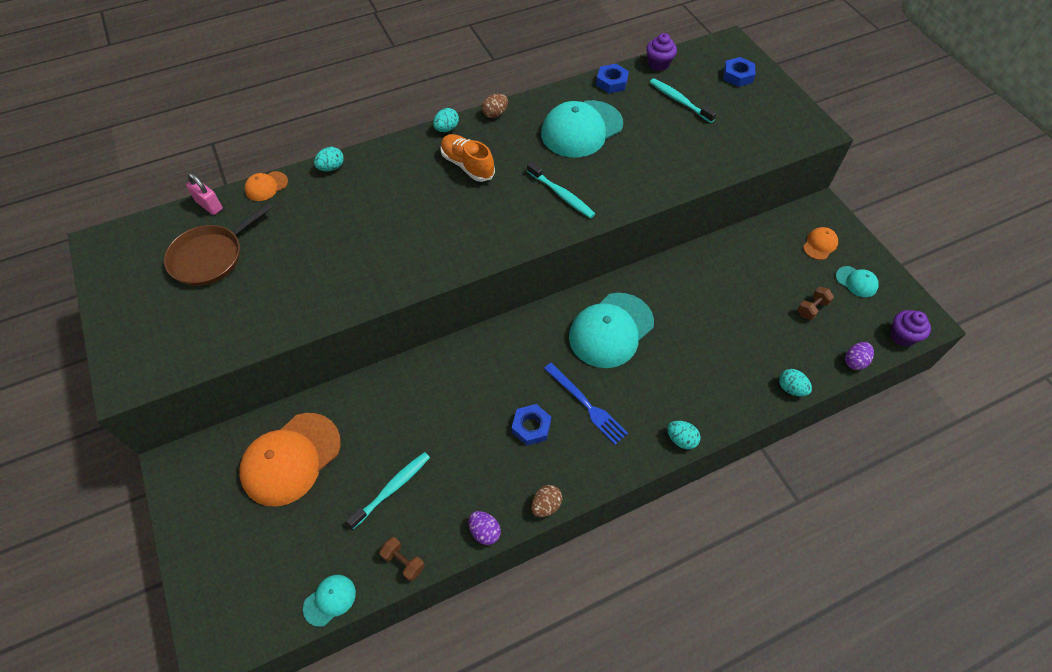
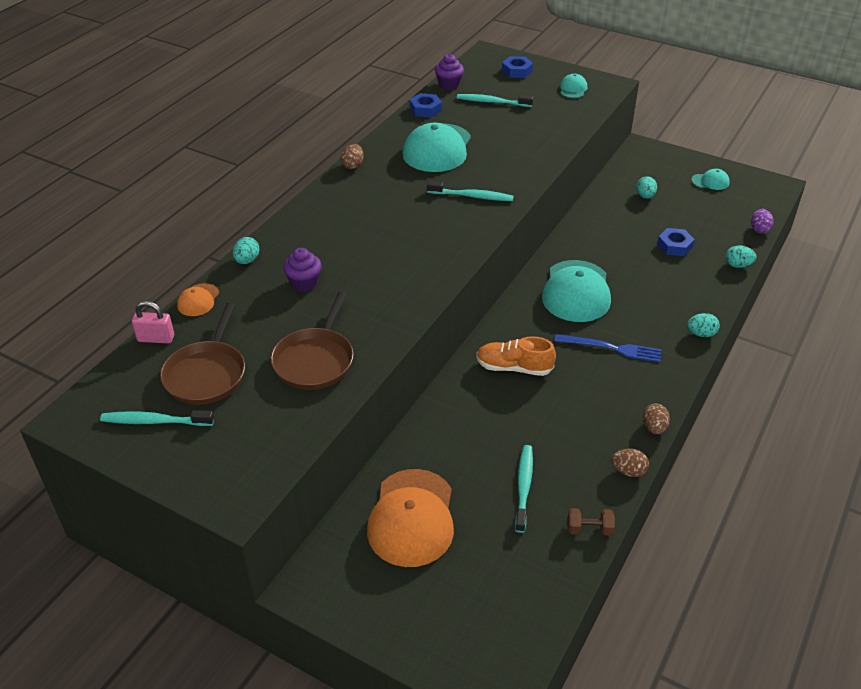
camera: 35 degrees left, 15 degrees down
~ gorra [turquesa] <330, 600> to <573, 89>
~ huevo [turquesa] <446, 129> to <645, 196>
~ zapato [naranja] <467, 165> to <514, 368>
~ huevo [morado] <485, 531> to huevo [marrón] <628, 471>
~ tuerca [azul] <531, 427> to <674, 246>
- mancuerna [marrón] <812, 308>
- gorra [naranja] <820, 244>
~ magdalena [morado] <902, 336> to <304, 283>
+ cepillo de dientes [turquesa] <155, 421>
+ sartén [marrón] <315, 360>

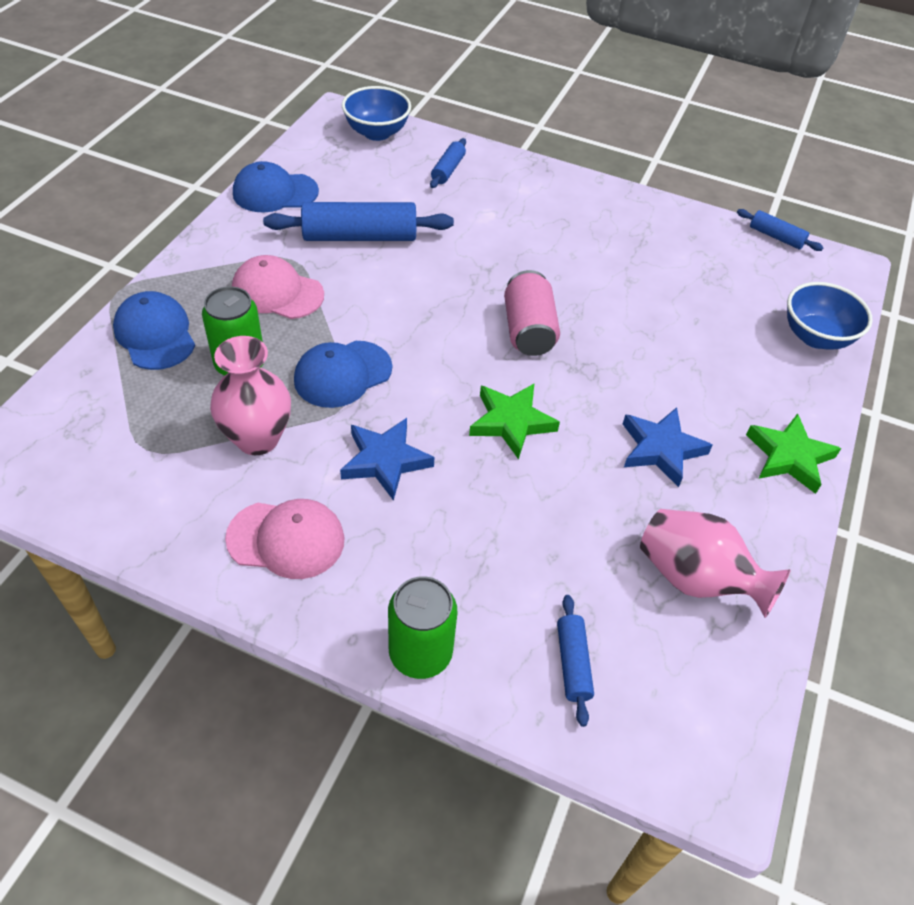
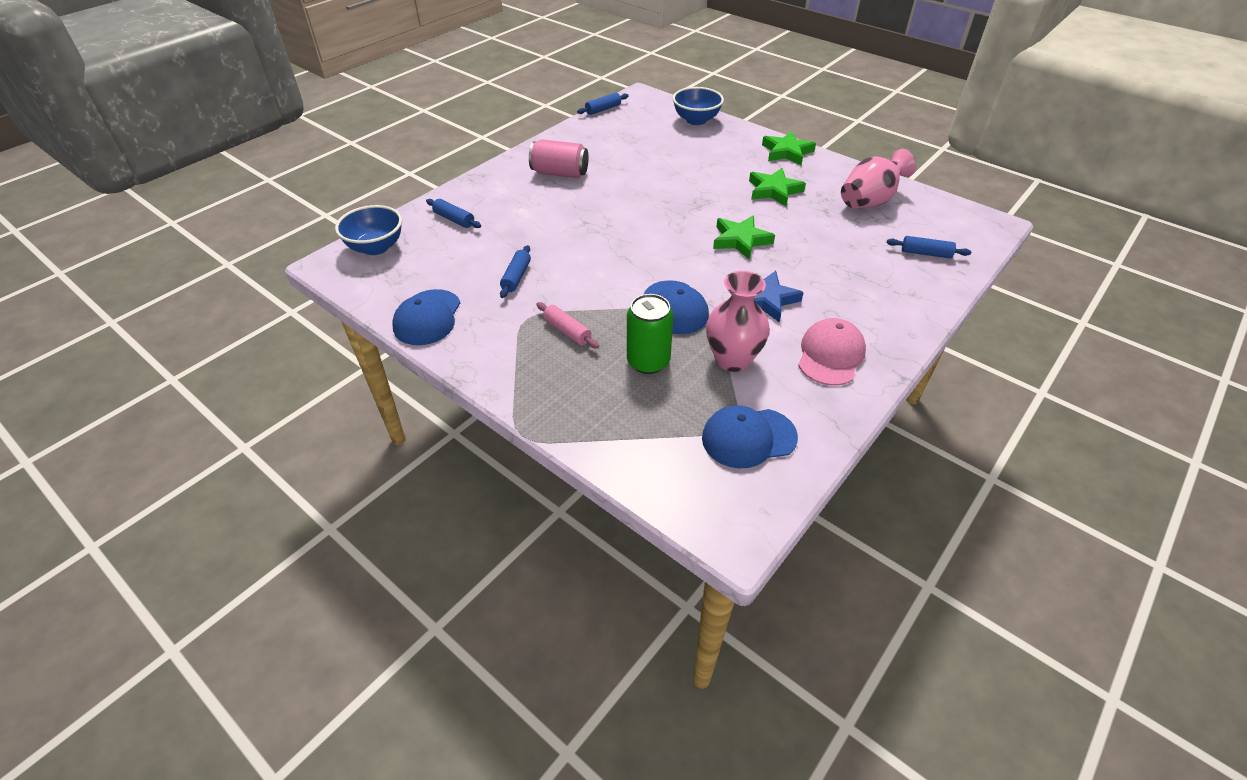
camera: 70 degrees left, 5 degrees down
~ gorra [azul] <155, 334> to <748, 438>
~ gorra [rosa] <277, 292> to rodillo [rosa] <567, 331>
~ rodillo [azul] <359, 236> = <516, 277> x0.51
- lata [verde] <420, 653>
~ lata [rosa] <528, 330> to <560, 173>
~ estrella [azul] <661, 449> to estrella [verde] <774, 190>

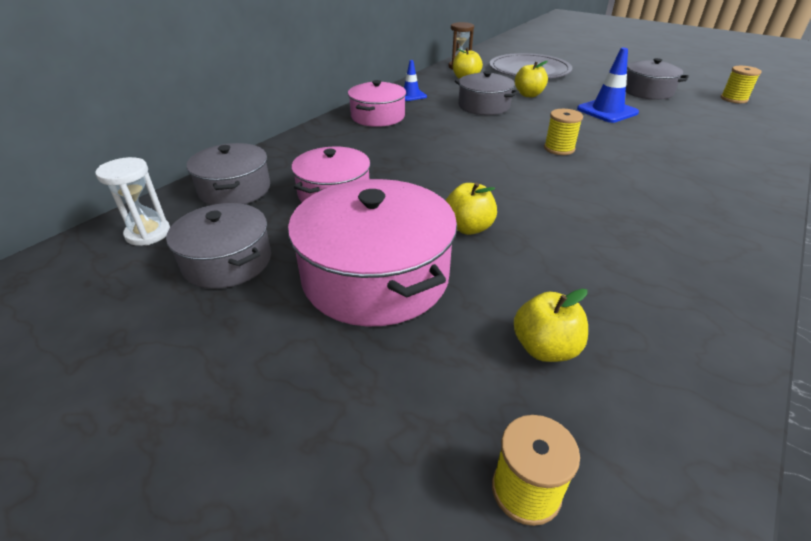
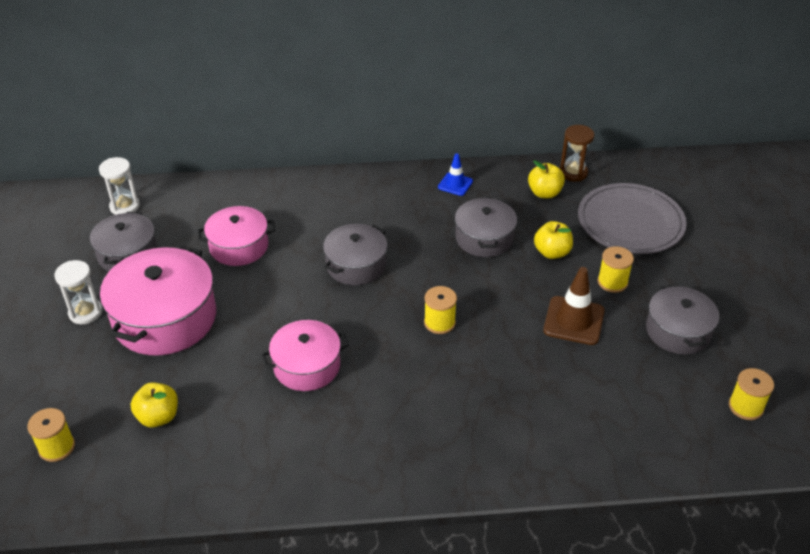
camera: 50 degrees right, 5 degrees up
~ olla [gris] <235, 189> to <356, 265>
~ olla [rosa] <377, 116> to <307, 366>
- manzana [amarillo] <468, 228>
~ cono de tráfico [azul] <607, 111> to cono de tráfico [marrón] <574, 321>
+ reloj de arena [blanco] <85, 312>
+ carrete [amarillo] <612, 282>

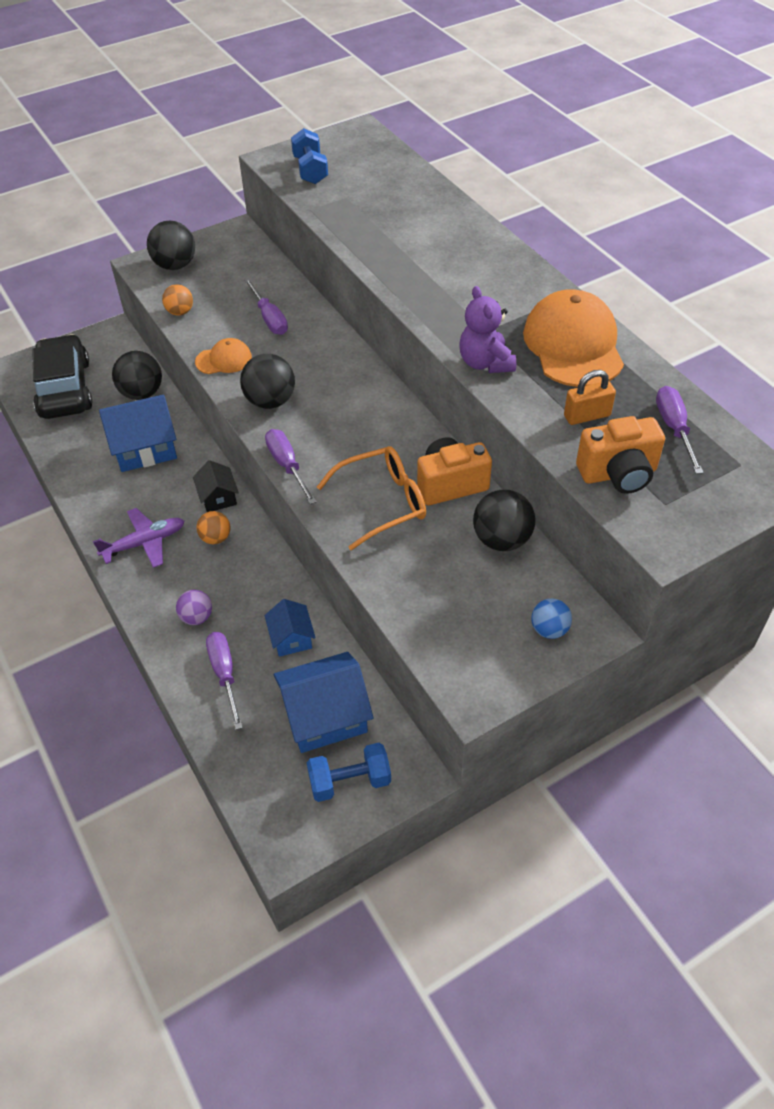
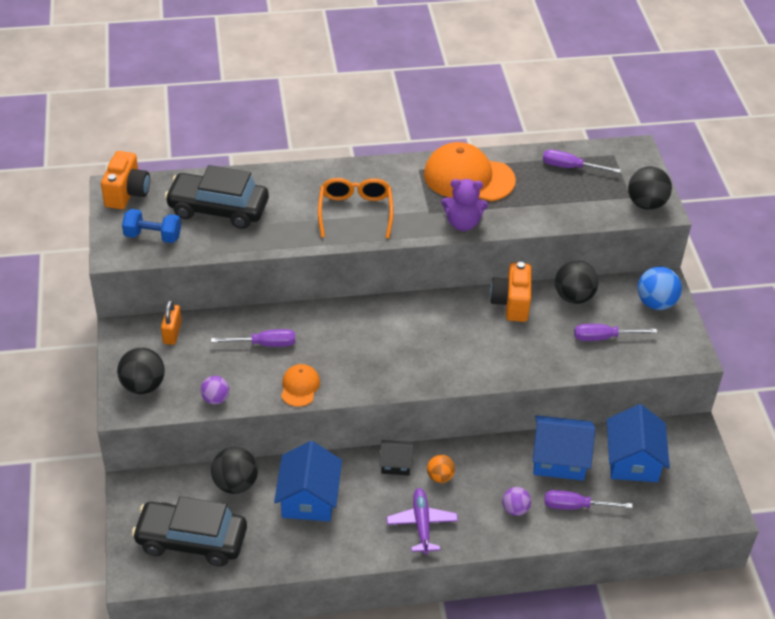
camera: 70 degrees left, 5 degrees down
~ pelota [naranja] <180, 312> to pelota [morado] <215, 399>
~ pelota [negro] <270, 401> to <646, 204>
~ destornillador [morado] <287, 466> to <604, 337>
~ casa [azul] <291, 638> = <559, 459> x1.79
- mancuerna [azul] <350, 781>
~ gafas [naranja] <383, 502> to <355, 212>
~ pelota [azul] <549, 630> = <655, 303> x1.64
~ candado [naranja] <587, 416> to <172, 333>
~ cámara [naranja] <618, 474> to <127, 193>
+ coche [negro] <218, 209>

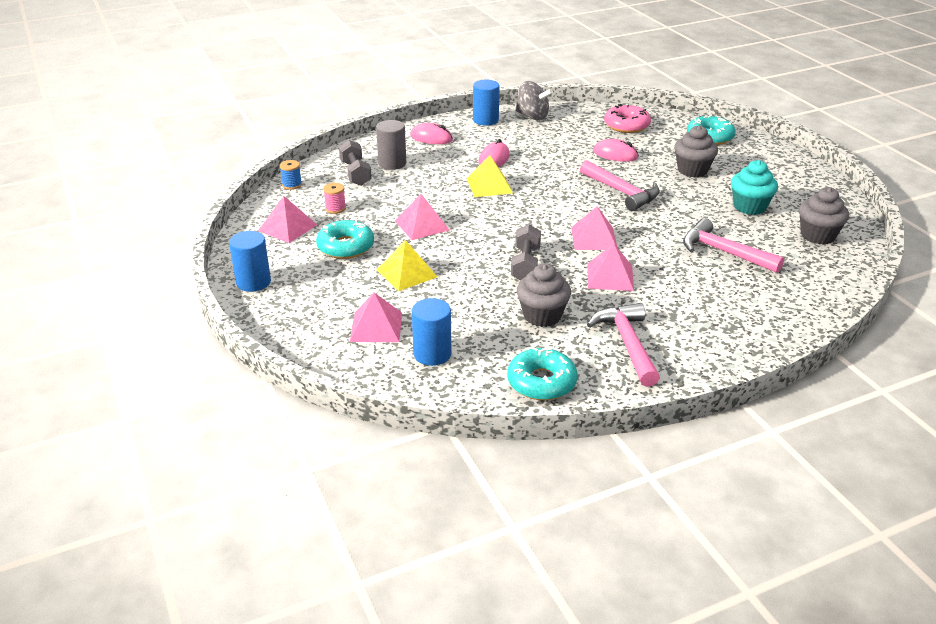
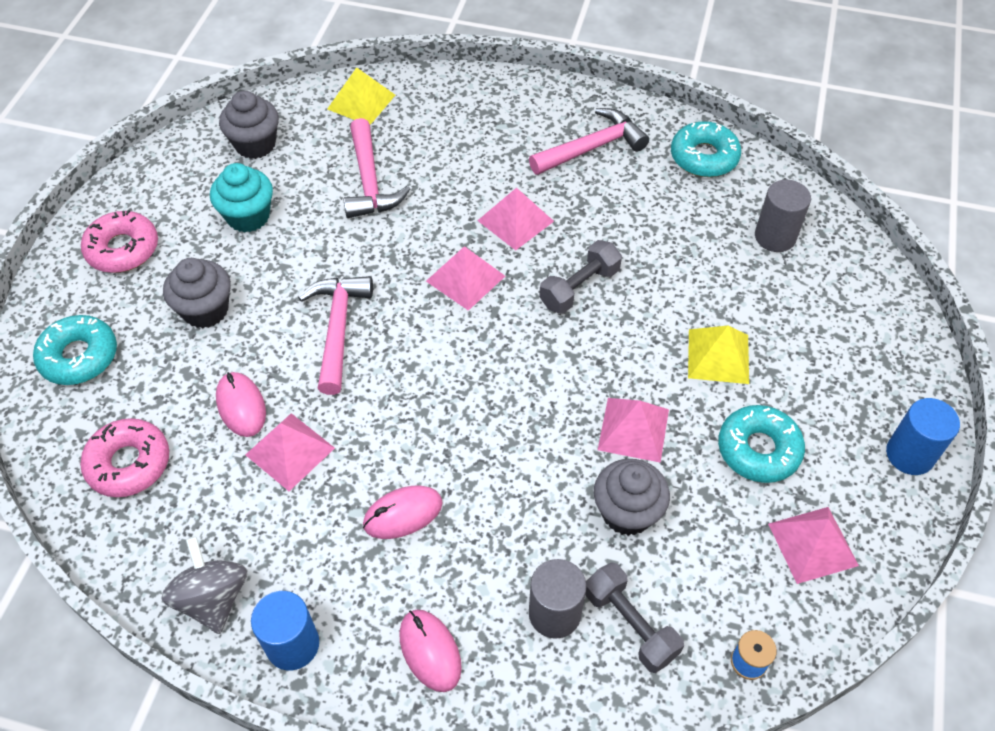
camera: 140 degrees left, 20 degrees up
- carrete [rosa] <335, 208>
~ mancuerna [gris] <355, 173> = <630, 624> 60 degrees counterclockwise
~ pirámide [rosa] <376, 327> to <290, 451>
~ cilindro [azul] <432, 354> to cilindro [gris] <775, 237>
~ pirámide [amarillo] <489, 186> to <361, 102>
~ magdalena [gris] <542, 316> to <627, 512>
~ martillo [rosa] <627, 344> = <592, 148> 150 degrees counterclockwise
+ rosquilla [rosa] <123, 249>

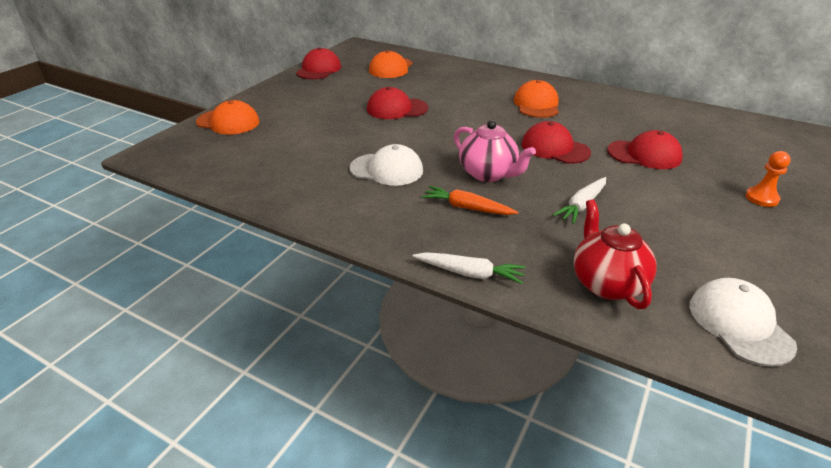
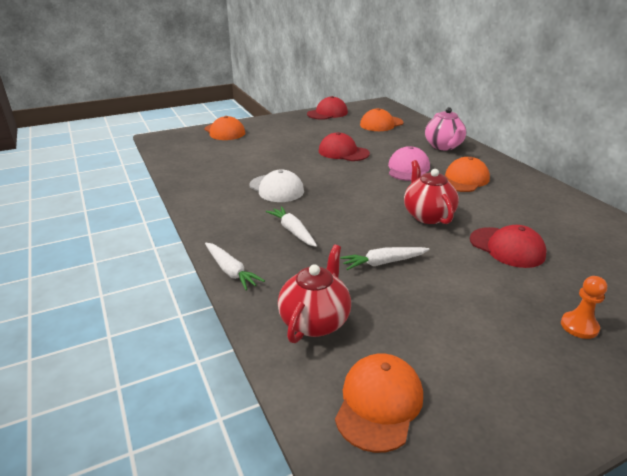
camera: 35 degrees right, 5 degrees down
~ zanahoria [naranja] <467, 208> to zanahoria [blanco] <293, 231>
~ tetera [rosa] <488, 174> to <443, 146>
~ gorra [rojo] <554, 148> to tetera [rojo] <427, 215>
~ gorra [blanco] <739, 324> to gorra [naranja] <379, 403>
+ gorra [rosa] <408, 169>

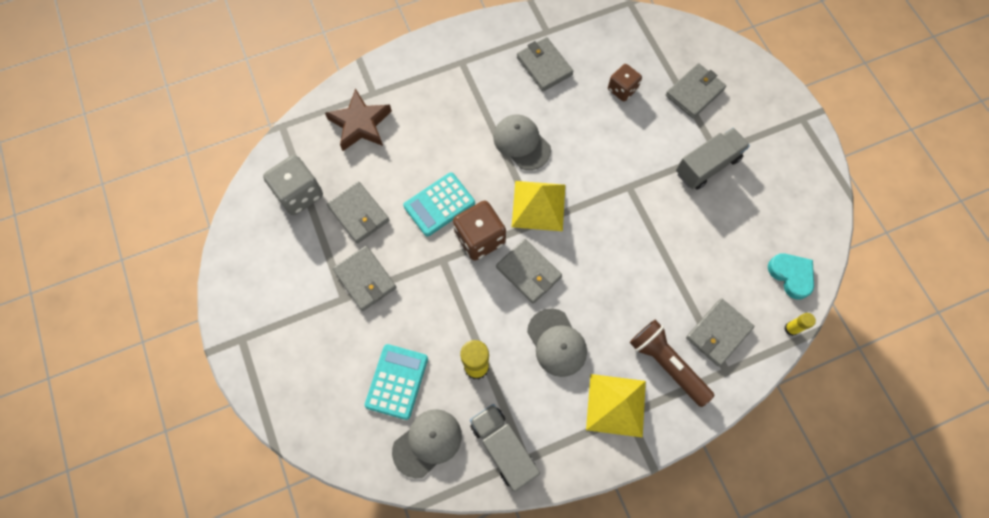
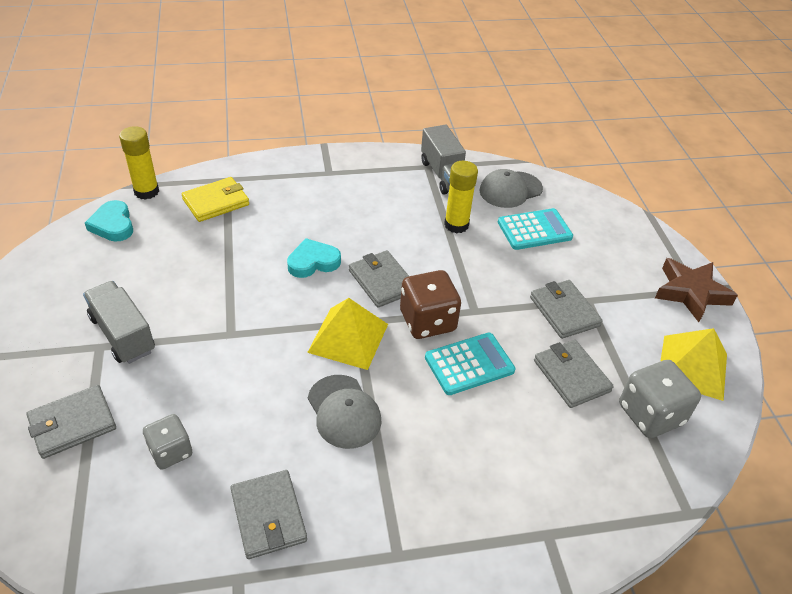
camera: 170 degrees left, 25 degrees down
~ estrella [marrón] <360, 124> to <690, 292>
~ calculadora [turquesa] <397, 381> = <534, 230> 135 degrees counterclockwise
- gorra [gris] <556, 343>
~ pirámide [amarillo] <616, 405> to <692, 367>
~ dado [marrón] <622, 89> to dado [gris] <171, 451>
- lámpara de mano [marrón] <666, 364>
~ camión [gris] <707, 166> = <123, 334> 75 degrees clockwise
~ cartera [gris] <718, 333> to cartera [amarillo] <216, 202>
~ barra de pegamento [amarillo] <791, 329> = <146, 191> x1.78
+ corazón [turquesa] <313, 262>

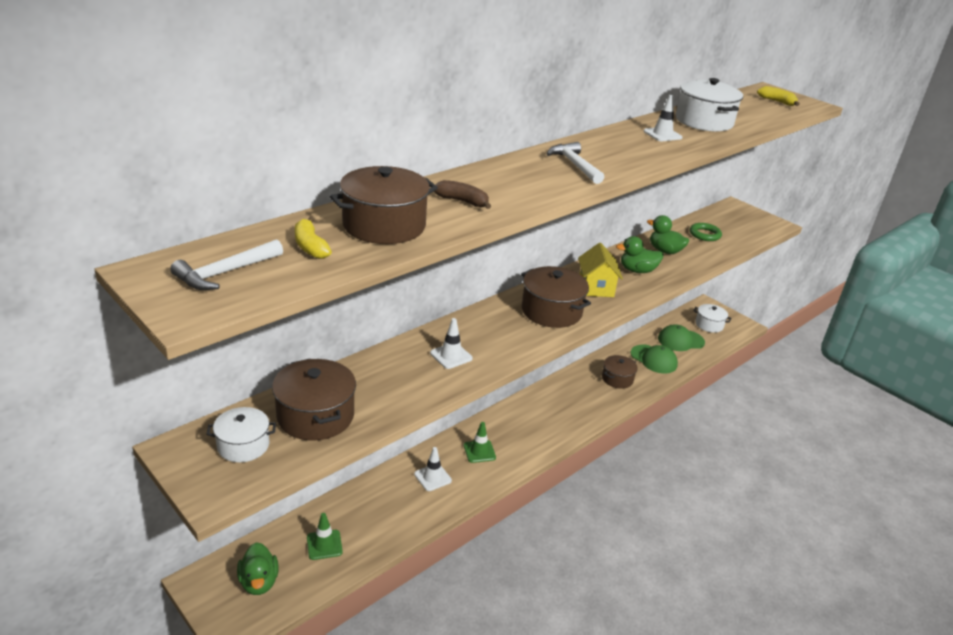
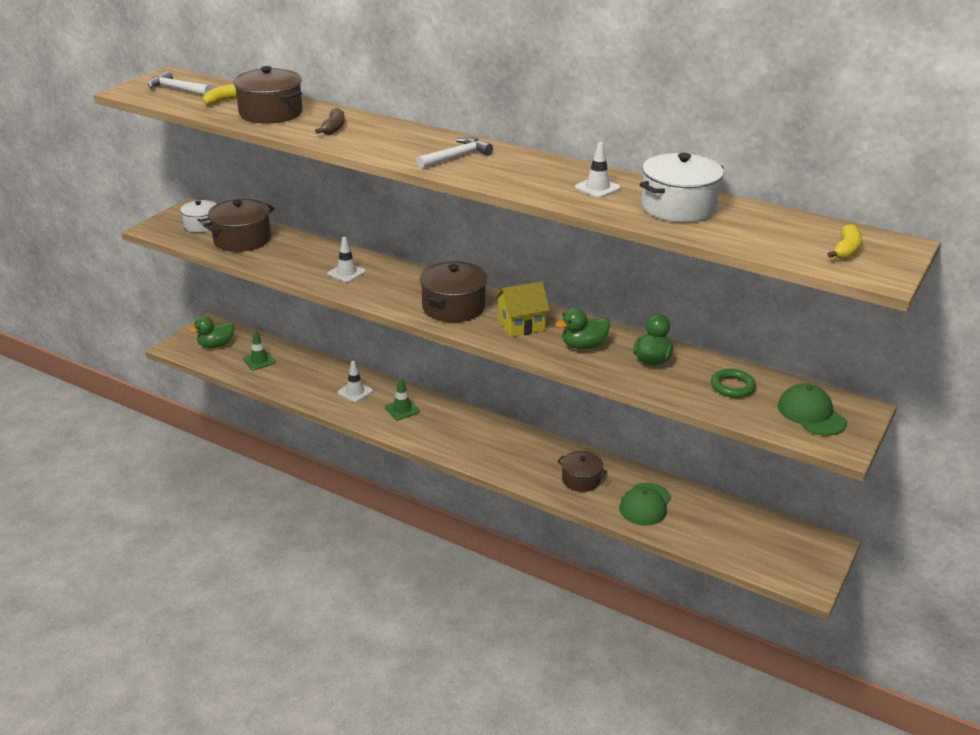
camera: 75 degrees right, 0 degrees up
~ pato [verde] <637, 270> = <583, 346> 90 degrees counterclockwise
~ gorra [verde] <680, 340> to <811, 414>
- olla [blanco] <709, 325>

